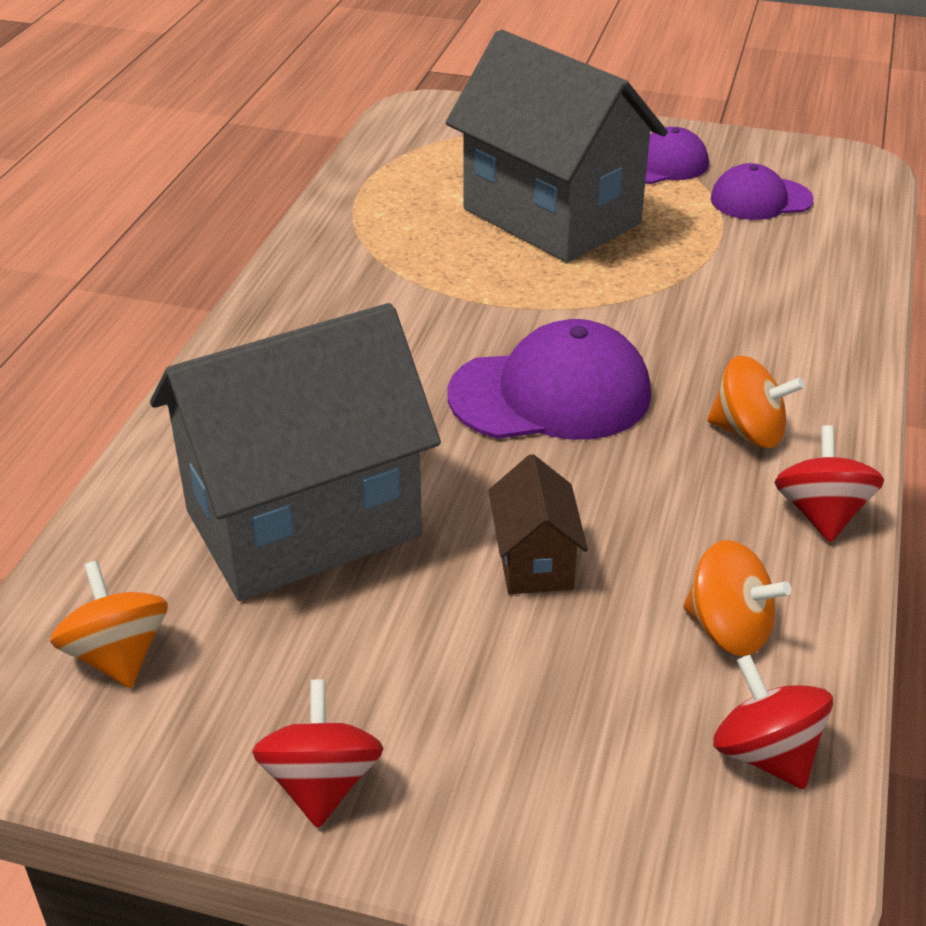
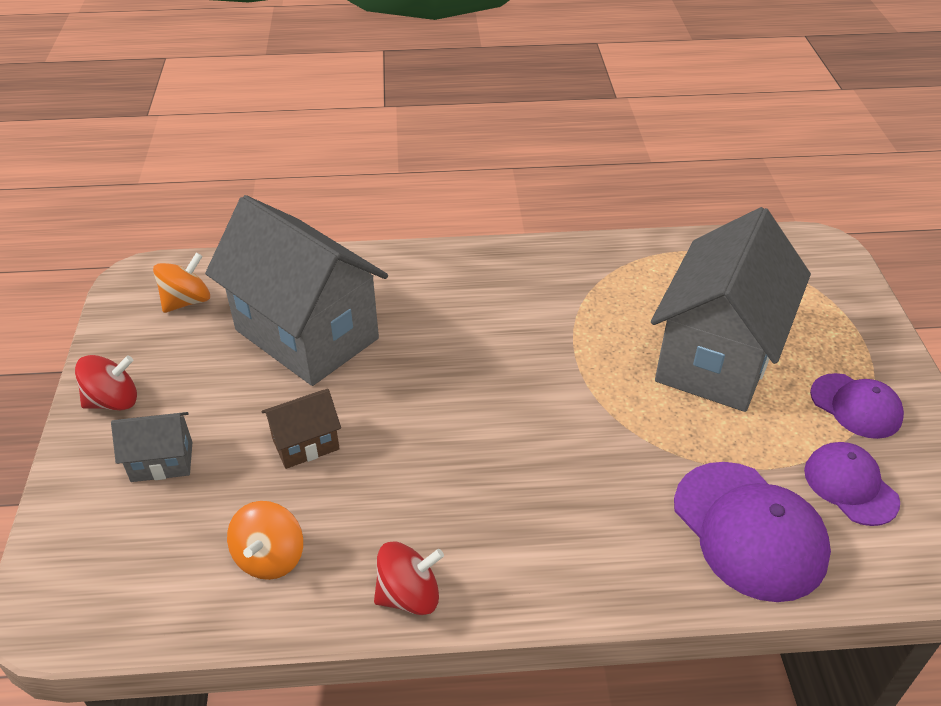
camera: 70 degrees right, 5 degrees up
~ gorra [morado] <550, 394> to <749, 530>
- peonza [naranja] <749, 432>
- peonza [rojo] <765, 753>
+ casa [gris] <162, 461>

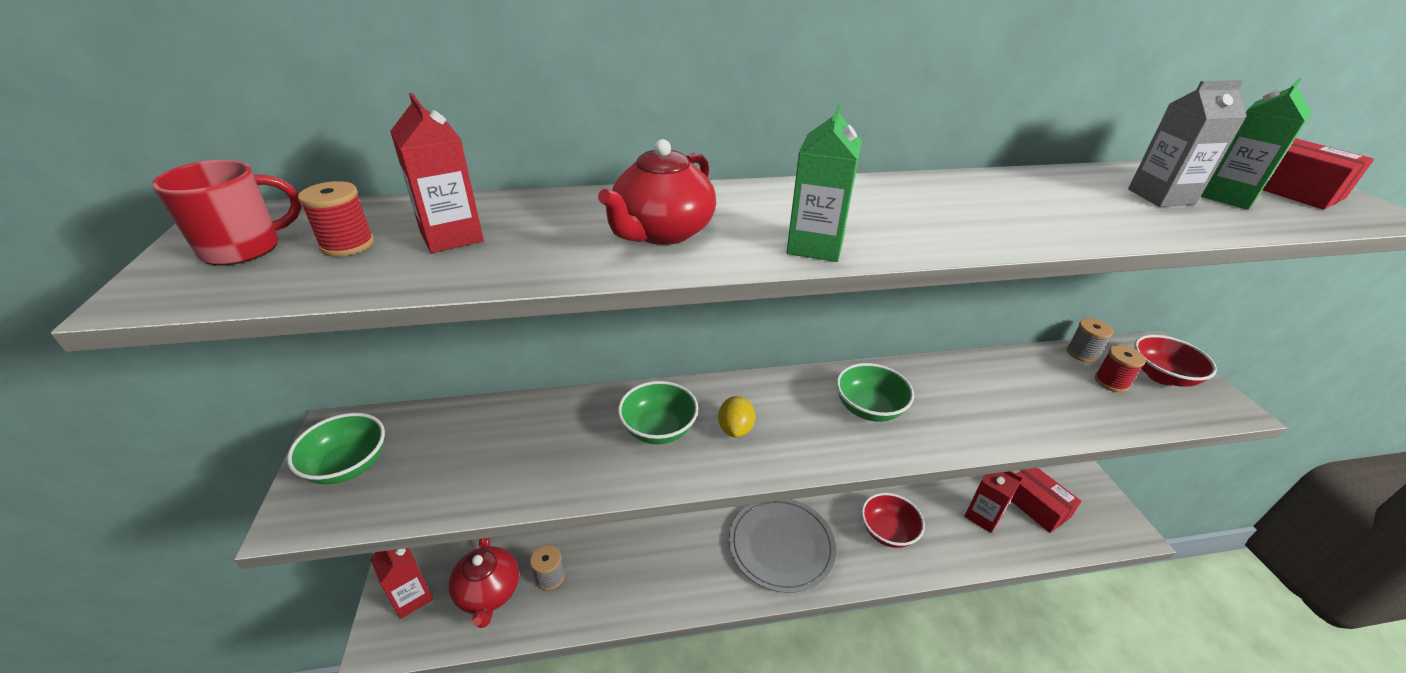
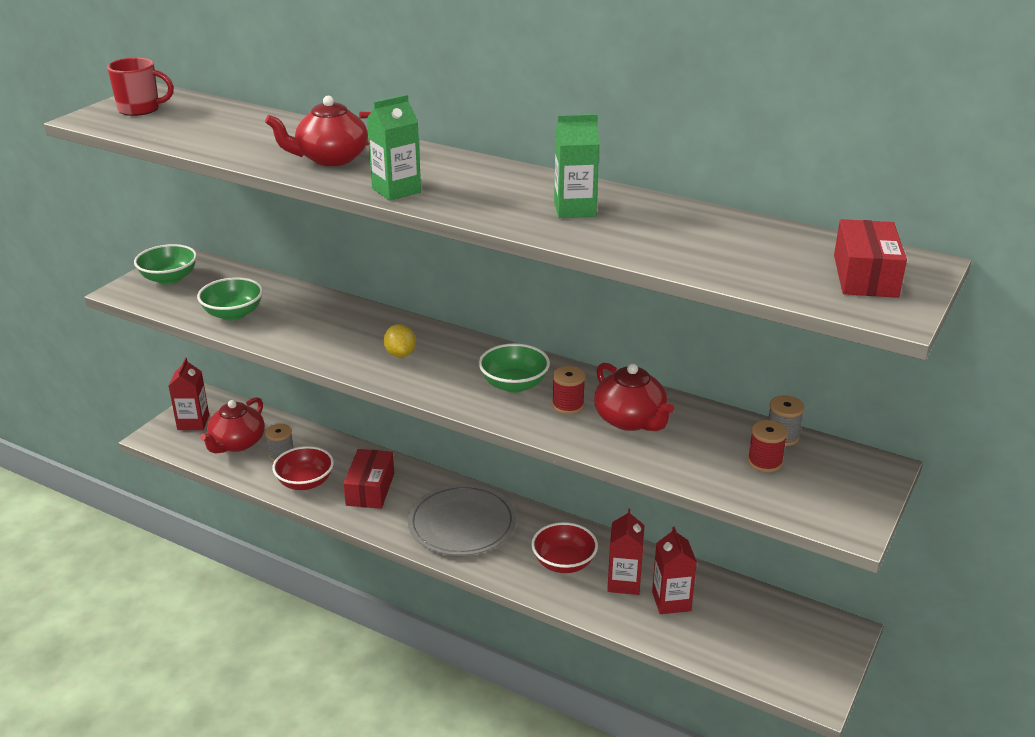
camera: 40 degrees right, 5 degrees down
~ carrete [rojo] <347, 244> to <568, 405>
~ cartón de leche [rojo] <451, 236> to <624, 582>
~ cuenco [verde] <658, 429> to <233, 314>
~ limón [amarillo] <735, 429> = <400, 354> 60 degrees counterclockwise
~ caja [rojo] <1035, 505> to <370, 489>
- cartón de leche [gris] <1161, 197>
~ cuenco [rojo] <1161, 376> to <305, 482>
~ cartón de leche [verde] <1227, 197> to <574, 209>
+ tetera [rojo] <630, 420>

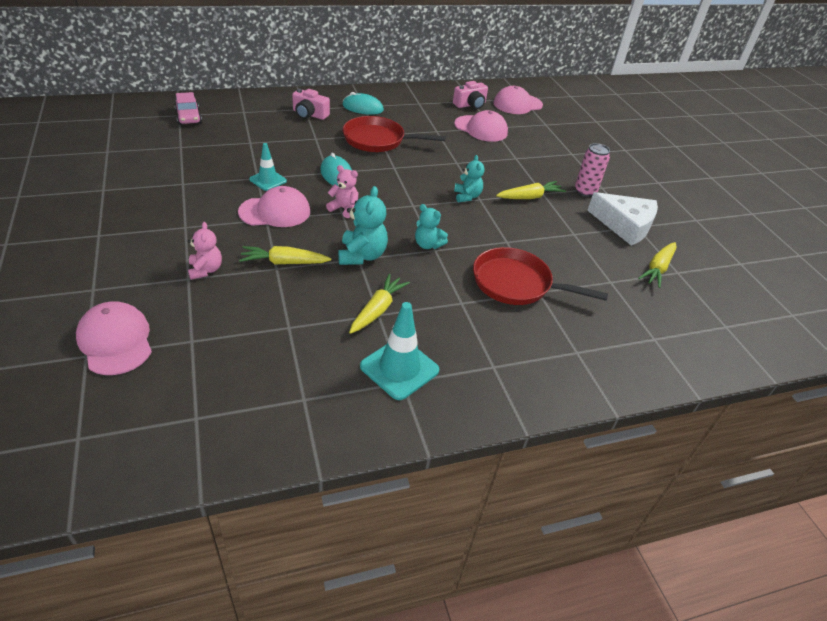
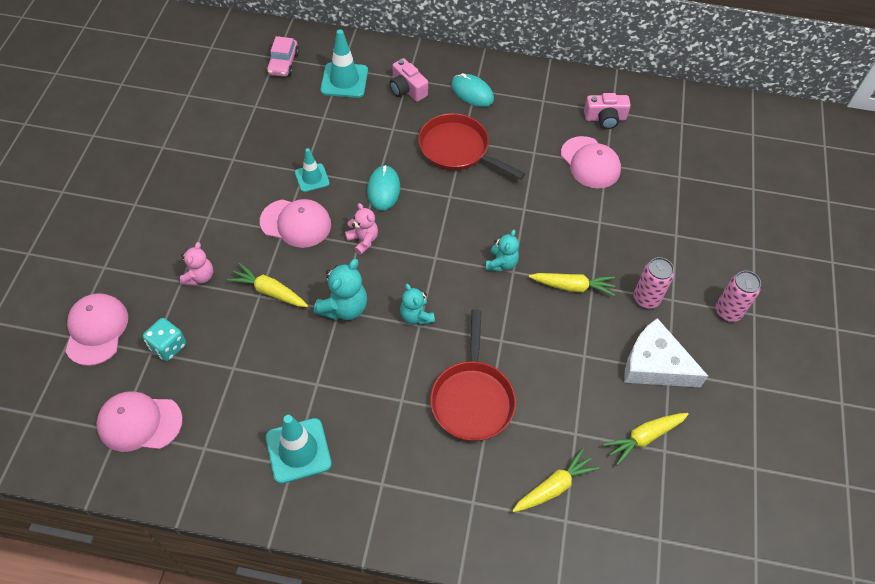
camera: 30 degrees right, 15 degrees up
~ zanahoria [amarillo] <378, 309> to <554, 486>
~ sartén [rojo] <517, 284> = <472, 398> 135 degrees counterclockwise
~ gorra [rosa] <517, 104> to <139, 422>
~ queso [blanco] <625, 225> = <655, 364> 150 degrees clockwise
+ dado [turquesa] <168, 346>
+ cono de tráfico [turquesa] <344, 80>
+ lata [rosa] <728, 312>

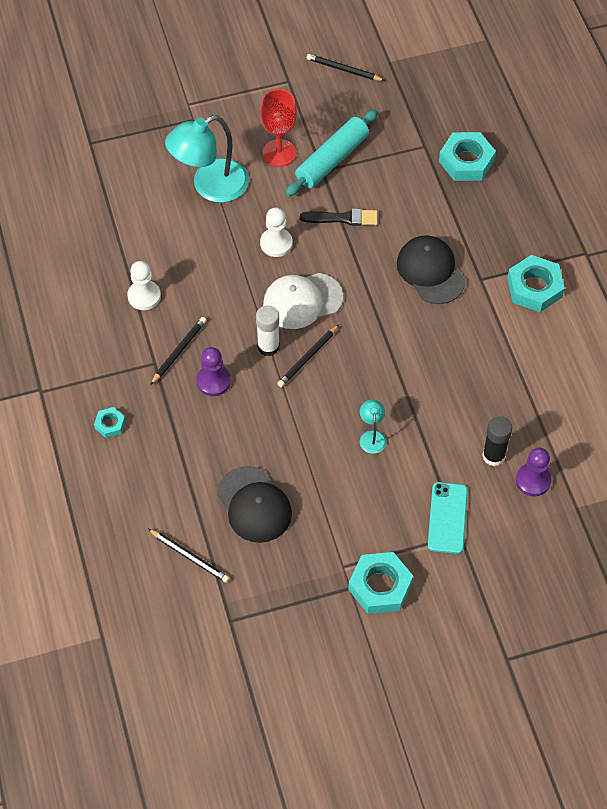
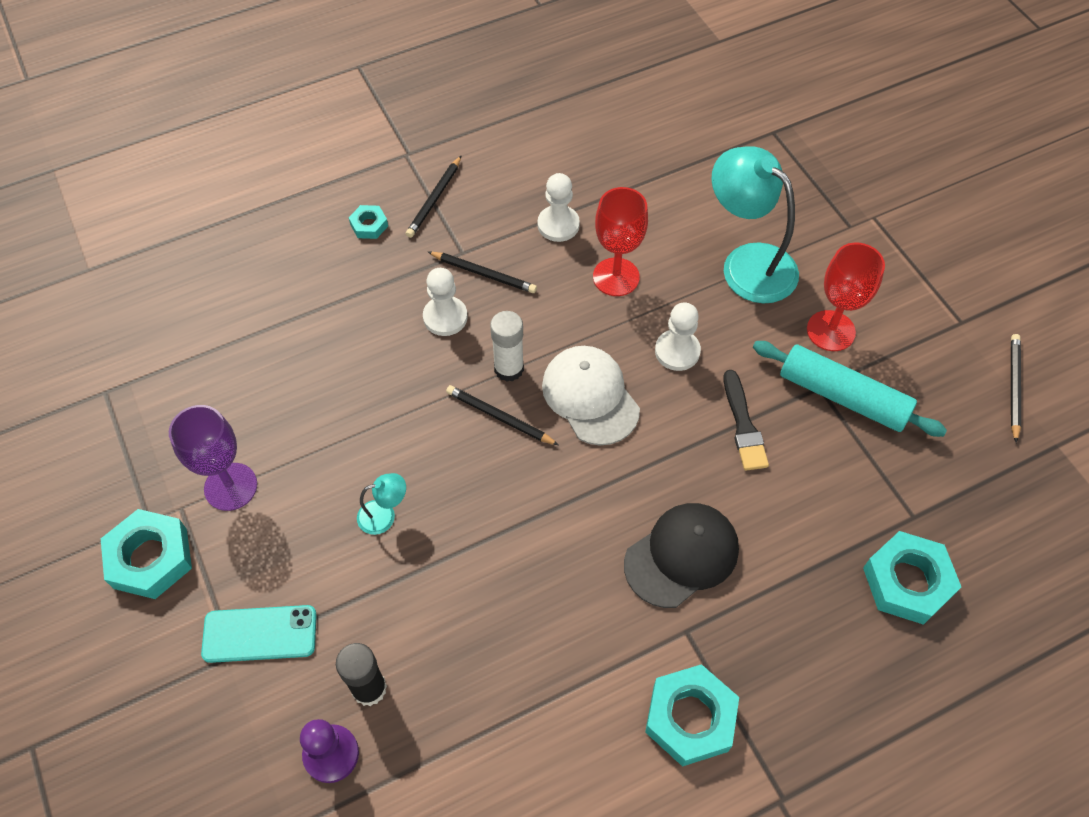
camera: 80 degrees right, 0 degrees up
~ lápiz [negro] <189, 556> to <434, 199>
~ peón [morado] <213, 381> to peón [blanco] <445, 317>
- gorra [negro] <254, 505>
+ copa [morado] <230, 486>
+ copa [rojo] <616, 277>

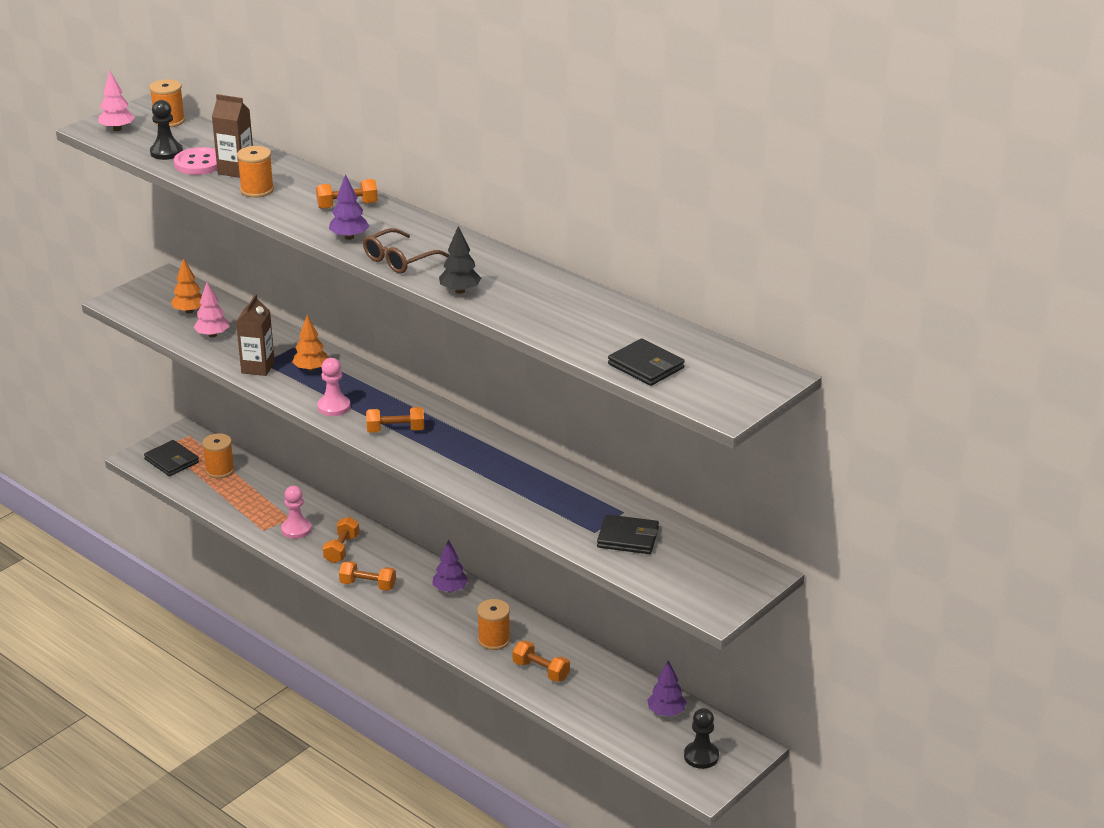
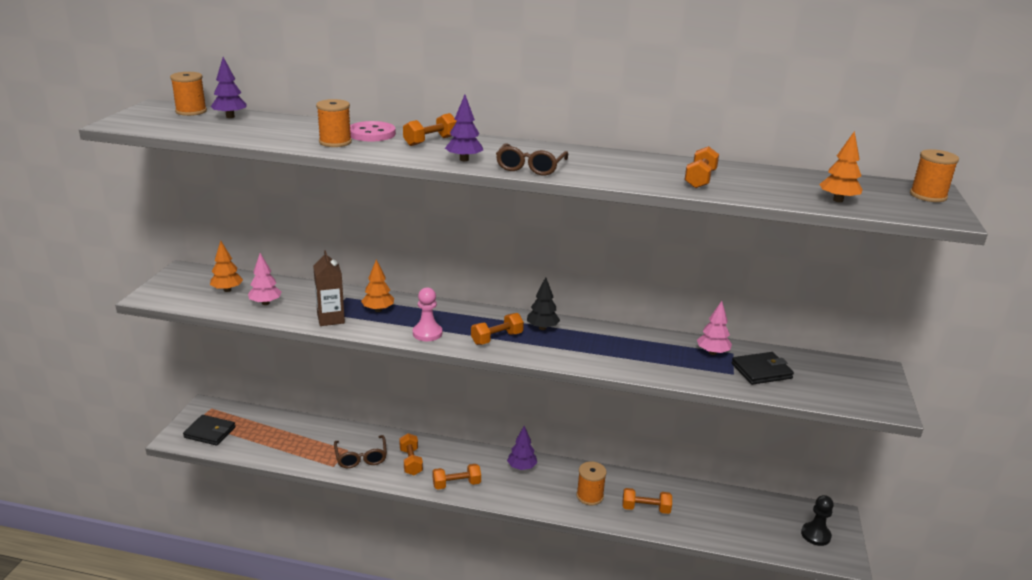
camera: 30 degrees left, 5 degrees down
~ árbol [rosa] <117, 129> to <712, 353>
- peón [negro] <166, 152>
~ botón [rosa] <199, 163> to <371, 134>
~ carrete [naranja] <220, 470> to <928, 196>
- cartón de leche [marrón] <236, 170>
~ peón [rosa] <296, 529> to gafas [marrón] <361, 457>
~ árbol [negro] <460, 291> to <542, 328>
~ cartera [negro] <646, 366> to árbol [naranja] <838, 200>
~ árbol [morado] <666, 712> to <230, 117>
+ mancuerna [naranja] <700, 179>

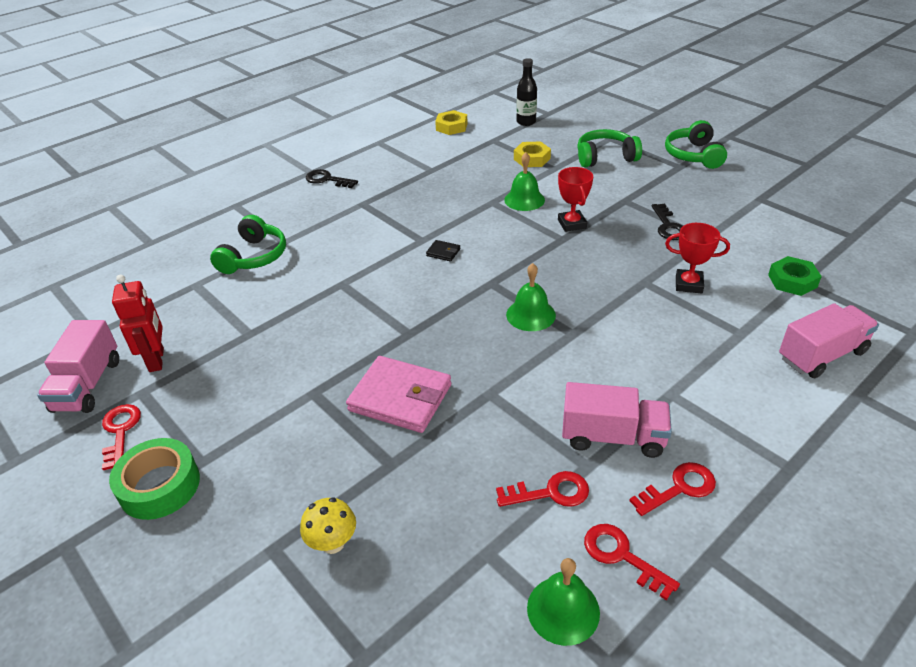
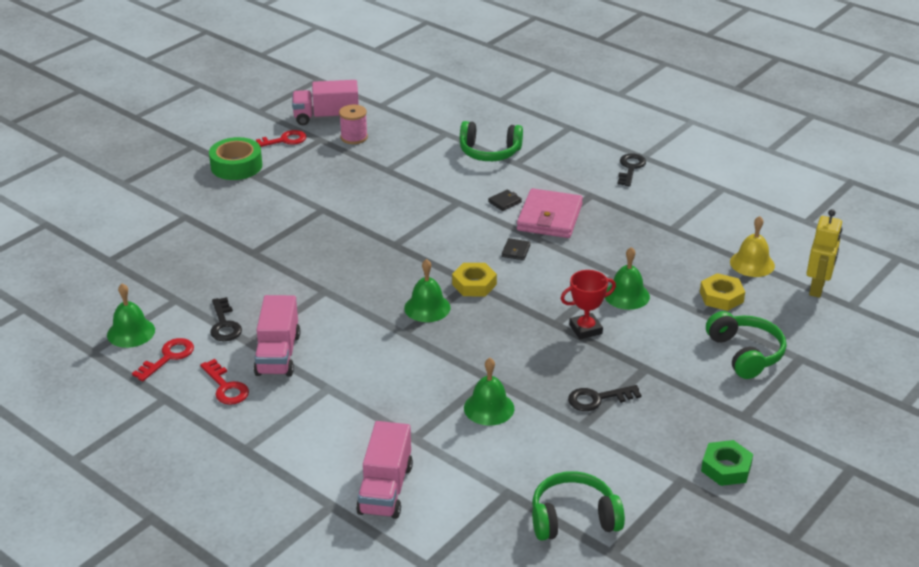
camera: 80 degrees right, 5 degrees down
~ robot [rojo] <157, 360> to carrete [rosa] <354, 137>
- seta [amarillo] <333, 543>
~ cartera [rosa] <400, 397> to <549, 217>
~ tuerca [amarillo] <451, 127> to <474, 284>
~ llave [rojo] <550, 492> to llave [negro] <224, 324>
~ botella [negro] <526, 122> to robot [amarillo] <817, 288>
~ auriculares [verde] <693, 155> to <573, 518>
~ trofeo [rojo] <688, 284> to campana [verde] <489, 408>
~ tuerca [verde] <792, 281> to <726, 468>
~ camión [rosa] <821, 355> = <385, 489> 45 degrees clockwise
+ cartera [negro] <505, 202>
+ campana [amarillo] <752, 263>

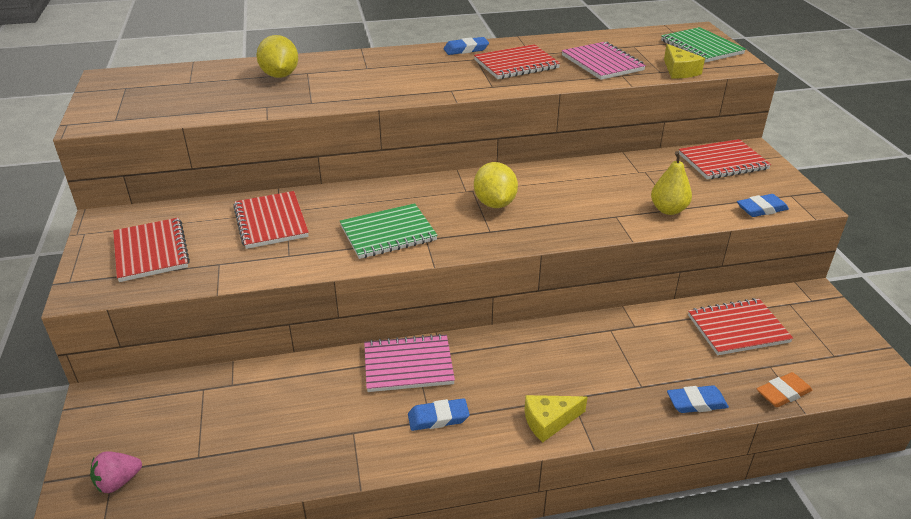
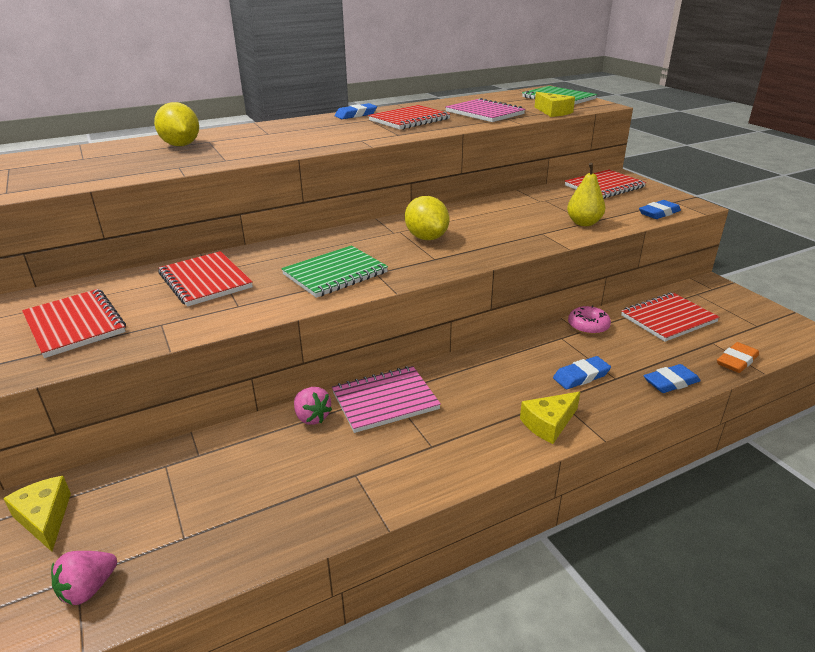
camera: 15 degrees left, 5 degrees down
~ goma de borrar [azul] <438, 418> to <581, 376>
+ queso [amarillo] <44, 518>
+ fresa [rosa] <312, 417>
+ rosquilla [rosa] <588, 326>

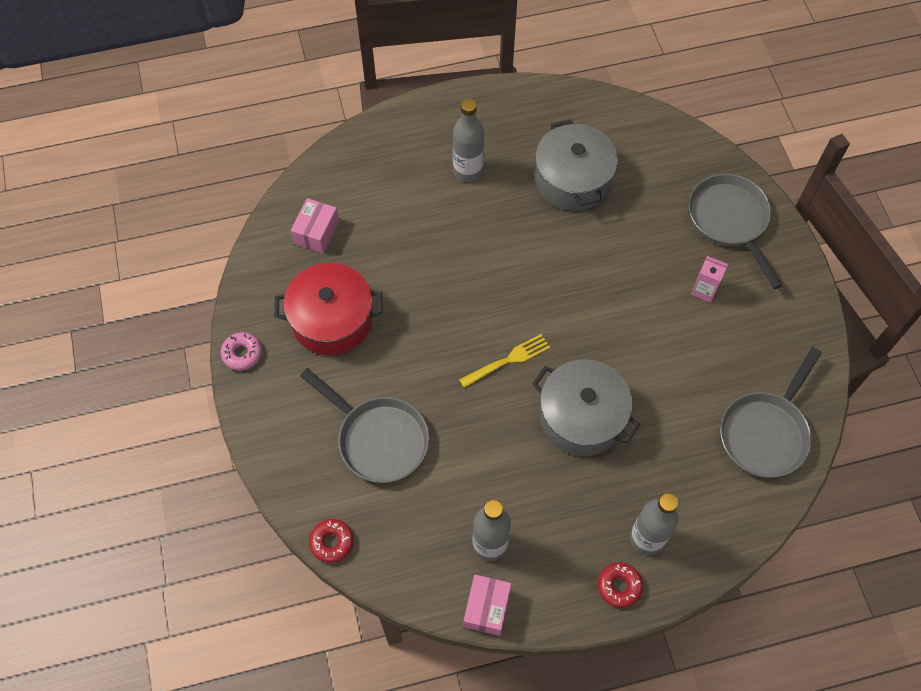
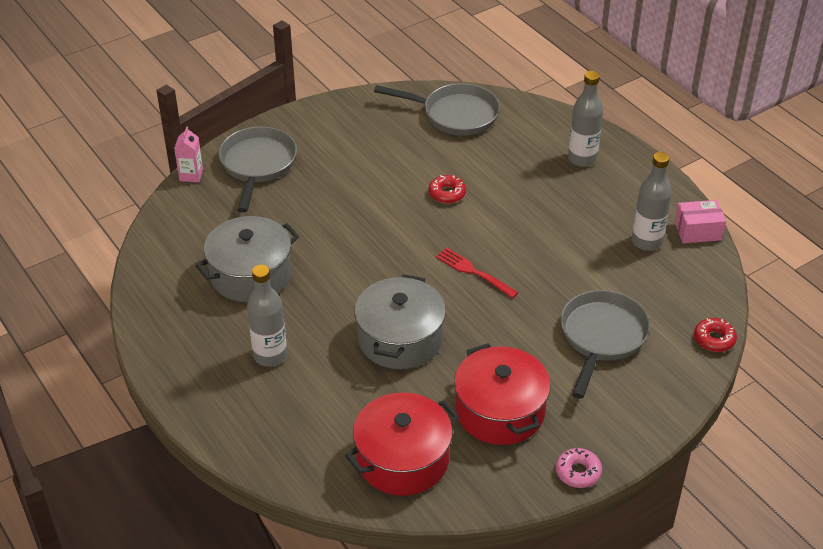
camera: 110 degrees left, 20 degrees down
~ caja [rosa] <316, 232> to olla [rojo] <402, 459>
~ tenedor [amarillo] <508, 360> to tenedor [rojo] <473, 272>
~ olla [gris] <581, 417> to <400, 339>
~ rosquilla [rojo] <619, 586> to <447, 193>
~ sartén [gris] <729, 221> = <257, 165> 135 degrees clockwise
~ cartón de leche [rosa] <704, 290> to <191, 175>

